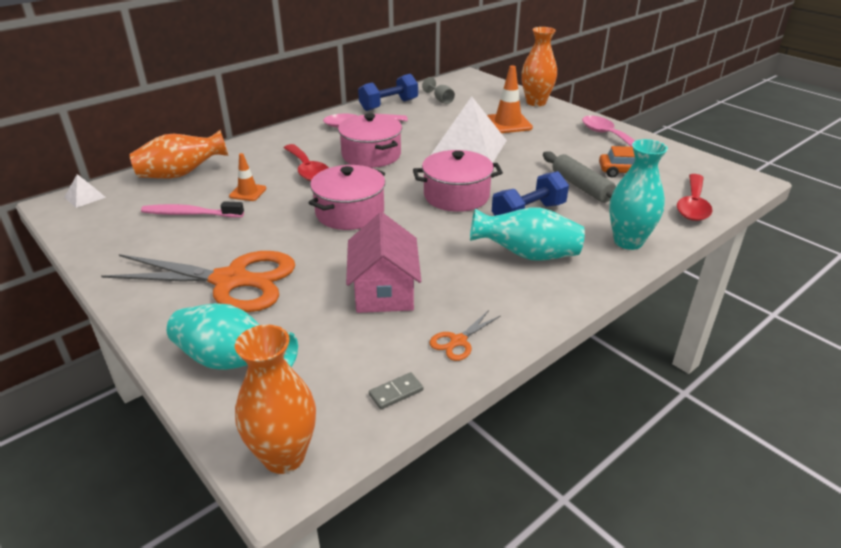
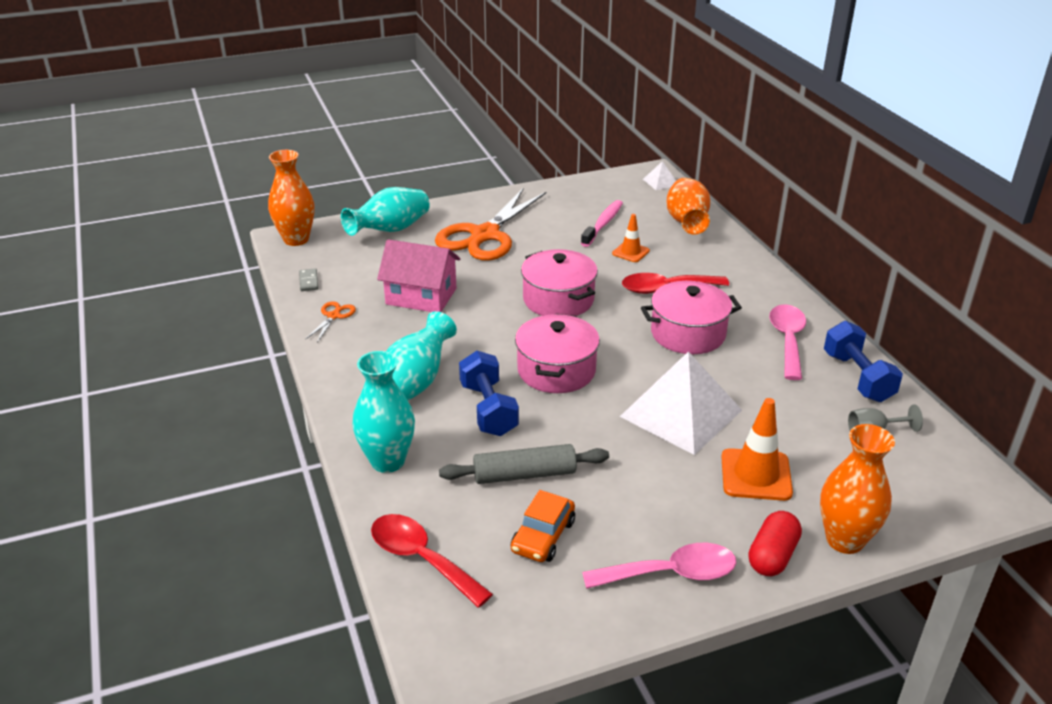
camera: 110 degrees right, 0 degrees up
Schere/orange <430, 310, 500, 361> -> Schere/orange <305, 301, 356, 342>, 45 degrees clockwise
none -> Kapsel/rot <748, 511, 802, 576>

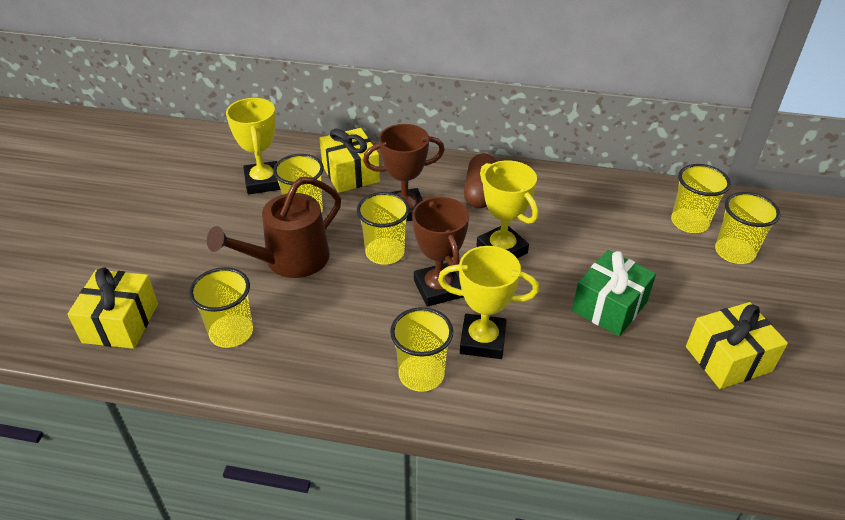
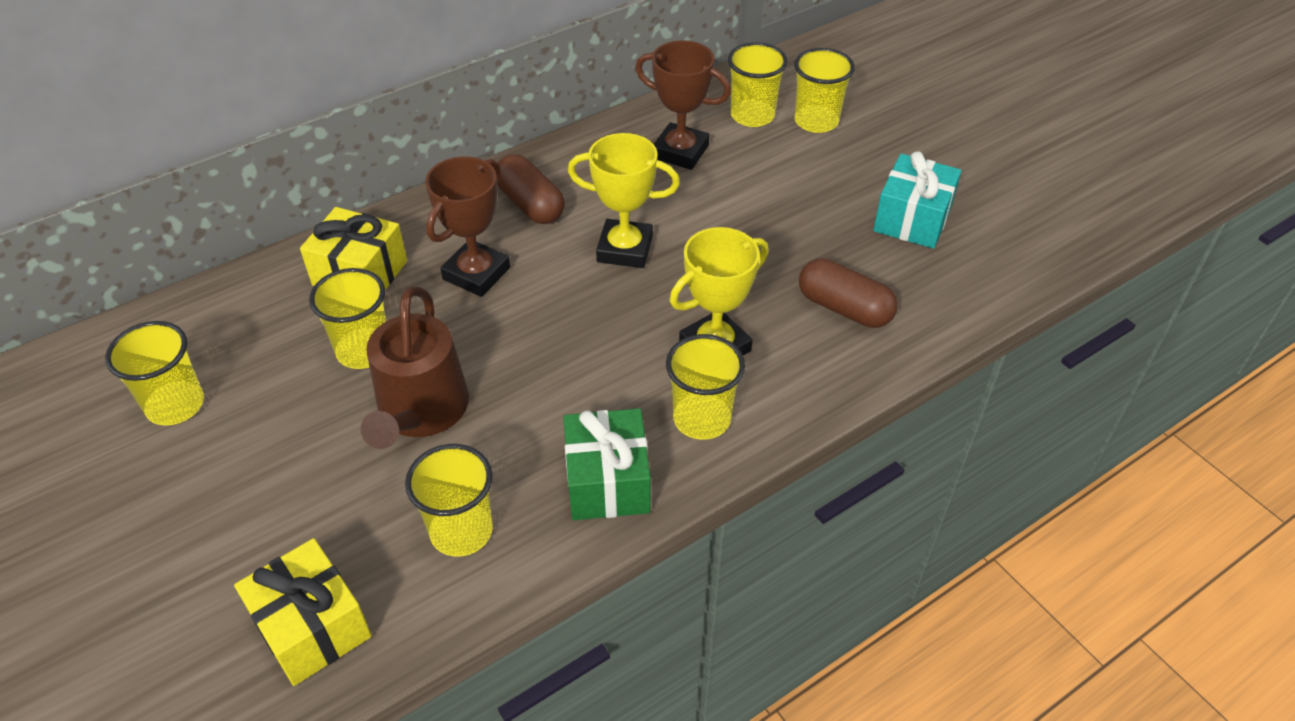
camera: 45 degrees left, 5 degrees up
Pokal/gelb <226, 98, 281, 194> -> none
Becher/gelb <357, 192, 410, 264> -> Becher/gelb <105, 321, 204, 426>, move
Pokal/braun <412, 197, 469, 307> -> Pokal/braun <635, 40, 731, 170>, move
Geschenk/grün <572, 250, 656, 336> -> Geschenk/grün <563, 408, 651, 520>, move
Geschenk/gelb <686, 302, 788, 389> -> Geschenk/türkis <873, 151, 962, 249>
none -> Kapsel/braun <799, 258, 898, 328>

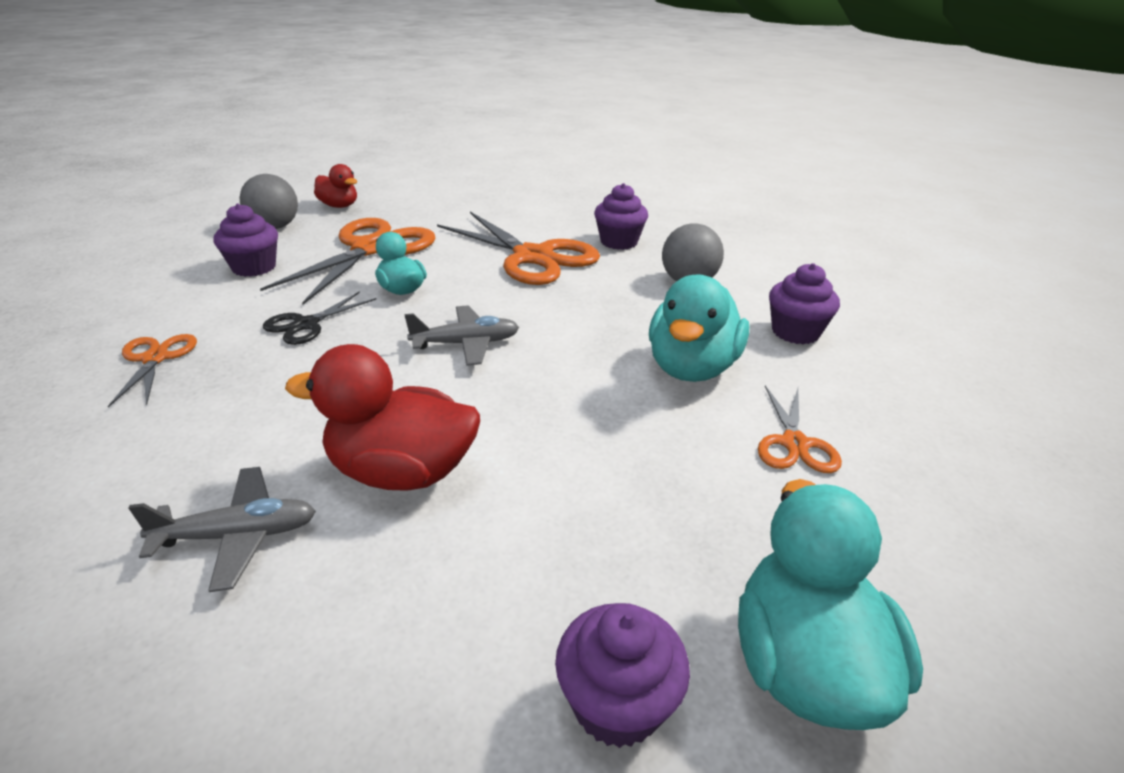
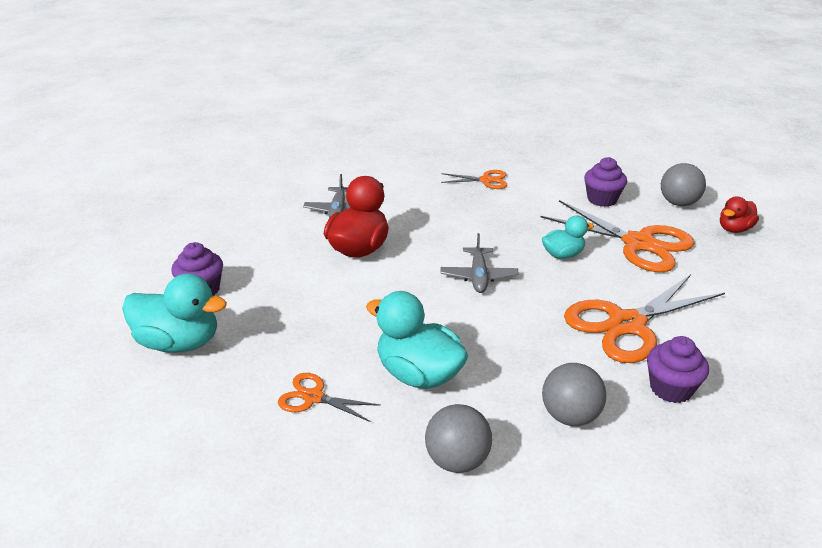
camera: 105 degrees right, 0 degrees up
Muffin/lila <769, 263, 840, 344> -> Ball/grau <425, 404, 492, 473>
Schere/schwarz <263, 291, 377, 345> -> none

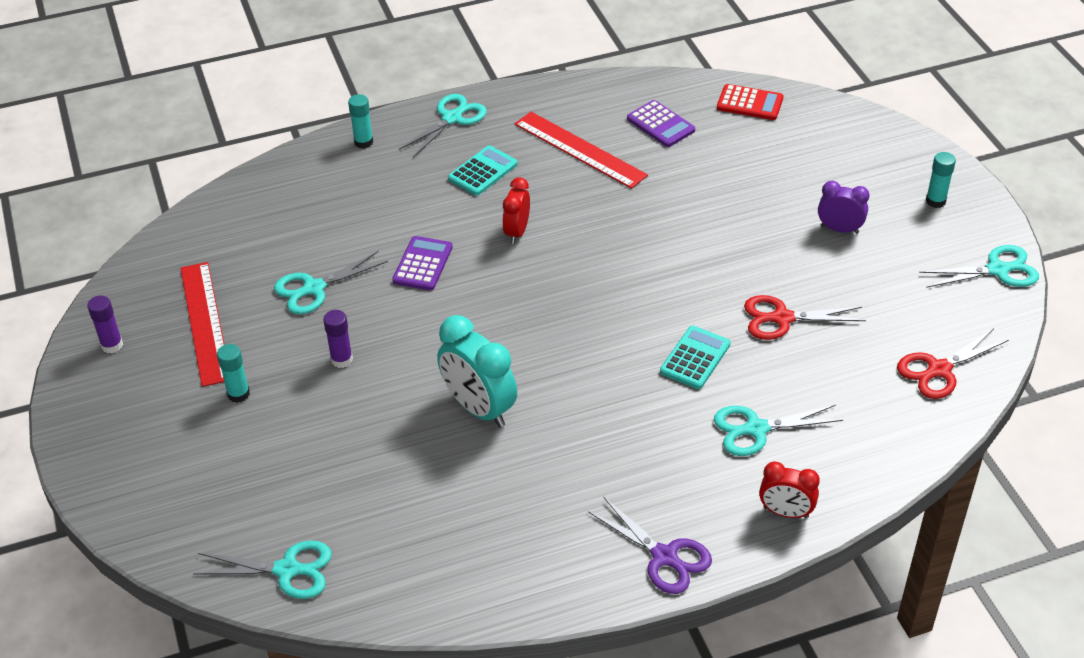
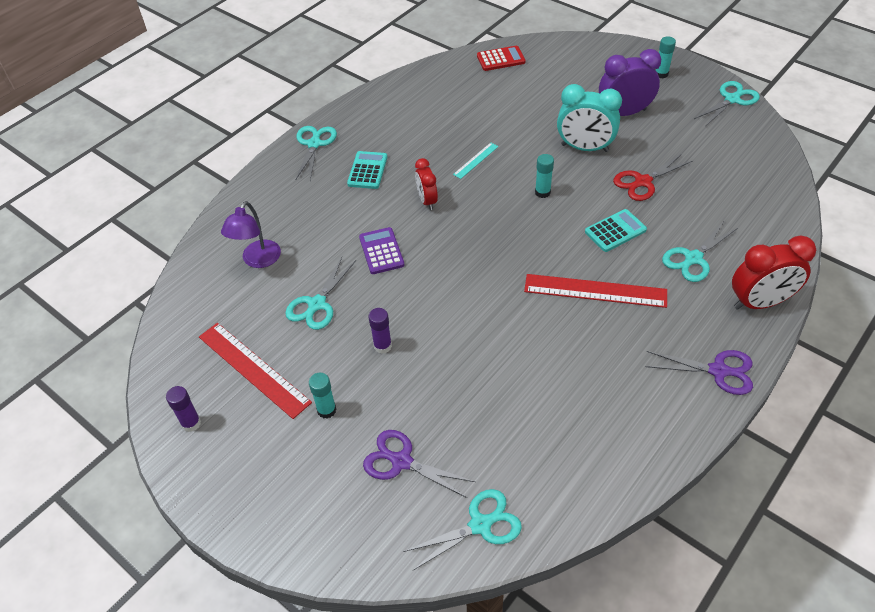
camera: 30 degrees left, 5 degrees up
Klebestift/türkis <348, 94, 373, 149> -> Klebestift/türkis <535, 154, 554, 198>, move
Taschenrechner/lila <627, 100, 695, 147> -> none
Lineal/rot <515, 112, 648, 189> -> Lineal/rot <524, 274, 667, 308>, move
Wecker/lila <818, 181, 869, 234> -> Wecker/lila <599, 49, 661, 116>, x1.67
Wecker/türkis <437, 315, 517, 427> -> Wecker/türkis <557, 84, 622, 152>, move
Taschenrechner/türkis <660, 326, 731, 389> -> Taschenrechner/türkis <585, 209, 647, 252>, 60 degrees clockwise
Schere/rot <897, 328, 1009, 399> -> none
Wecker/rot <759, 462, 820, 518> -> Wecker/rot <732, 236, 816, 310>, x1.67
none -> Lineal/türkis <453, 142, 499, 179>
none -> Lampe/lila <221, 201, 281, 268>
none -> Schere/lila <363, 430, 475, 498>

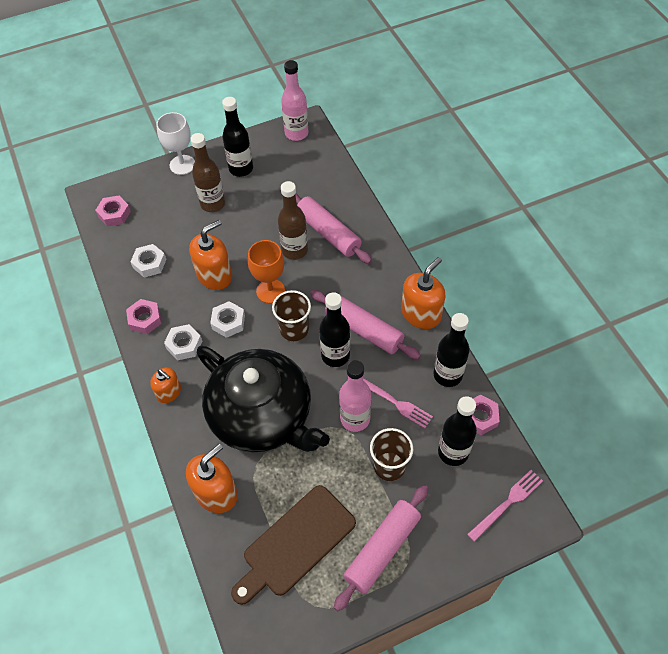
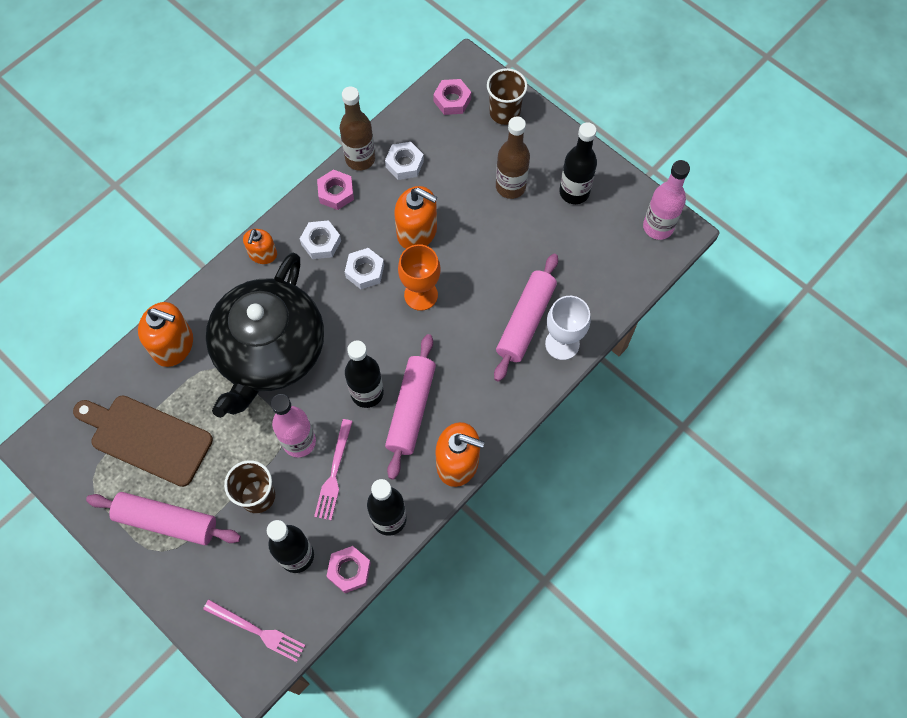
camera: 65 degrees right, 10 degrees up
Kelch/weiß <156, 112, 195, 175> -> Kelch/weiß <545, 296, 591, 360>, move
Flasche/braun <278, 181, 308, 260> -> Flasche/braun <340, 87, 375, 170>, move
Becher/braun <272, 290, 311, 341> -> Becher/braun <487, 68, 528, 125>, move

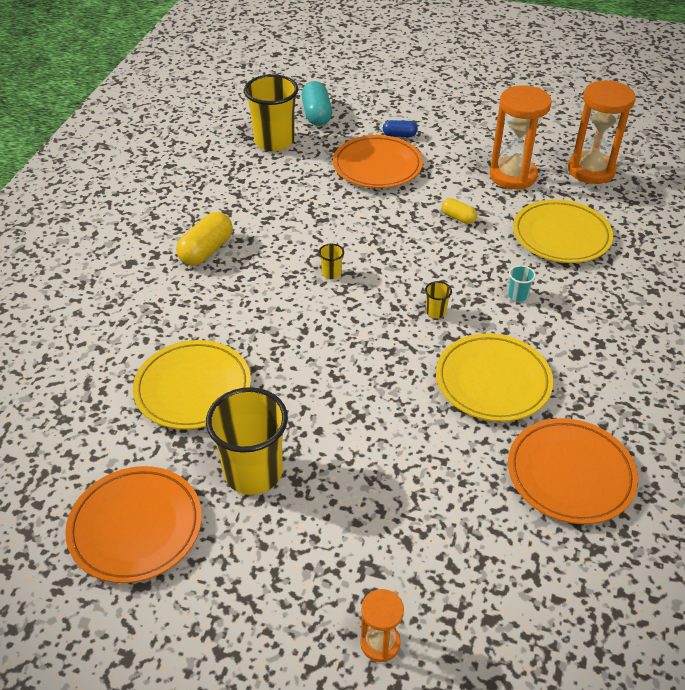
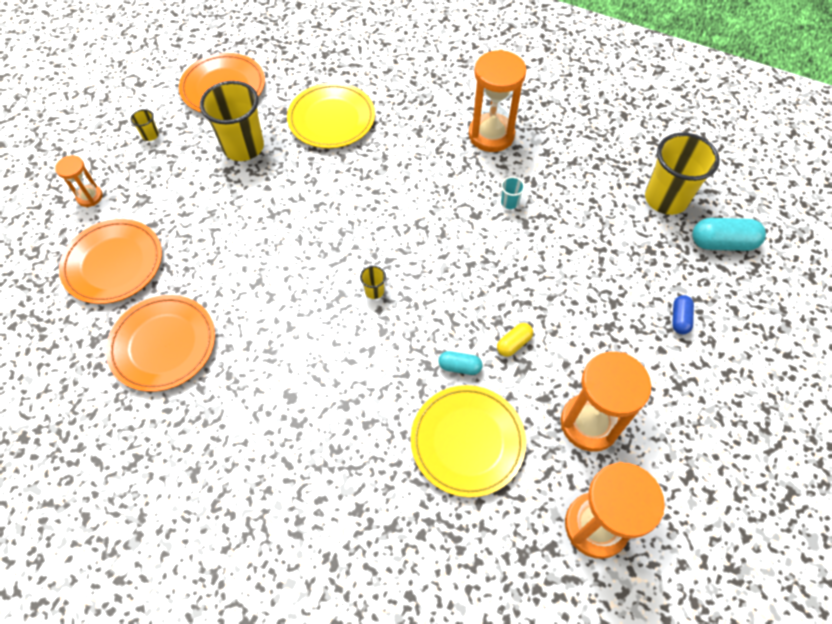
camera: 100 degrees right, 15 degrees up
Teller/orange <333, 135, 423, 188> -> Teller/orange <59, 219, 162, 304>, move
Kapsel/gelb <176, 212, 233, 266> -> Sanduhr/orange <469, 50, 526, 152>
Becher/gelb <318, 244, 344, 279> -> Becher/gelb <131, 109, 159, 141>, move
Becher/türkis <508, 265, 536, 302> -> Becher/türkis <501, 177, 525, 209>, move
Teller/gelb <436, 333, 553, 422> -> none
none -> Kapsel/türkis <439, 351, 482, 375>

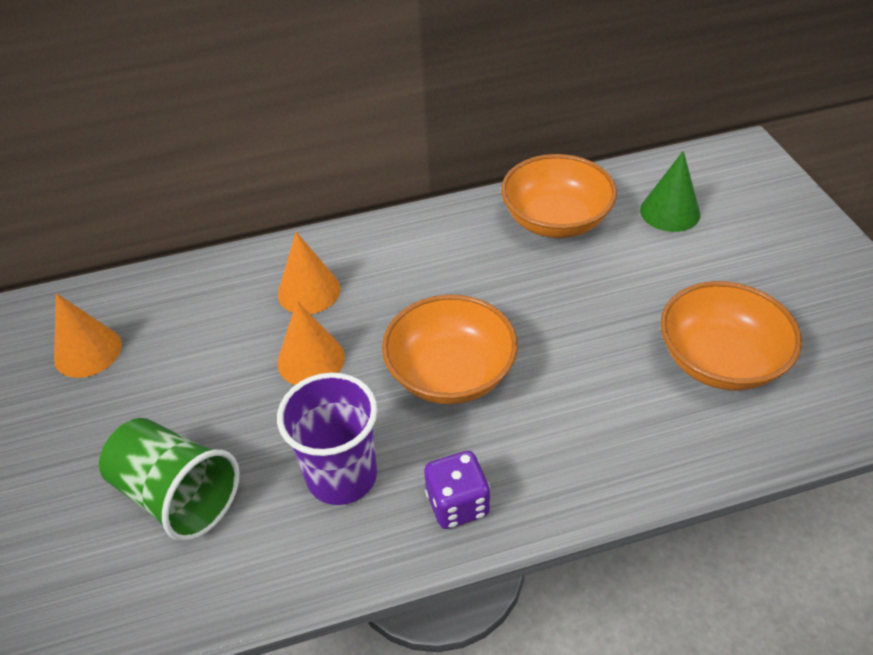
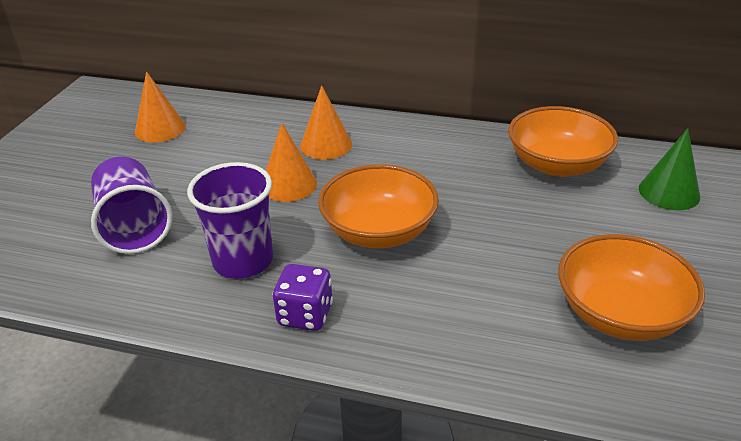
camera: 30 degrees right, 10 degrees down
Becher/grün <99, 418, 239, 541> -> Becher/lila <91, 157, 172, 254>

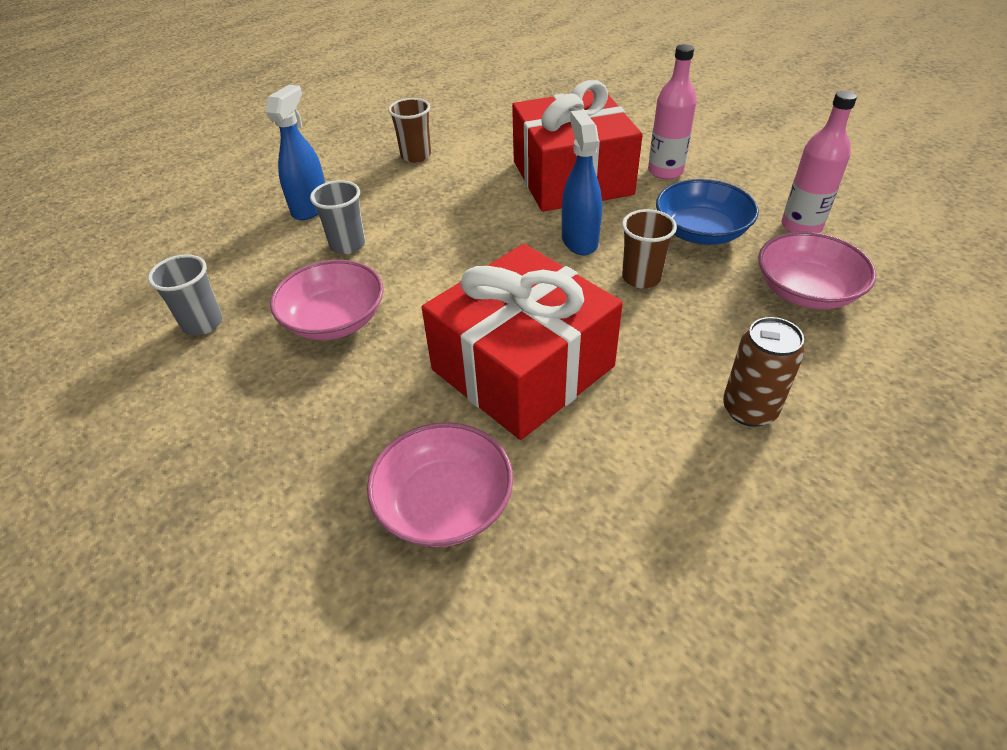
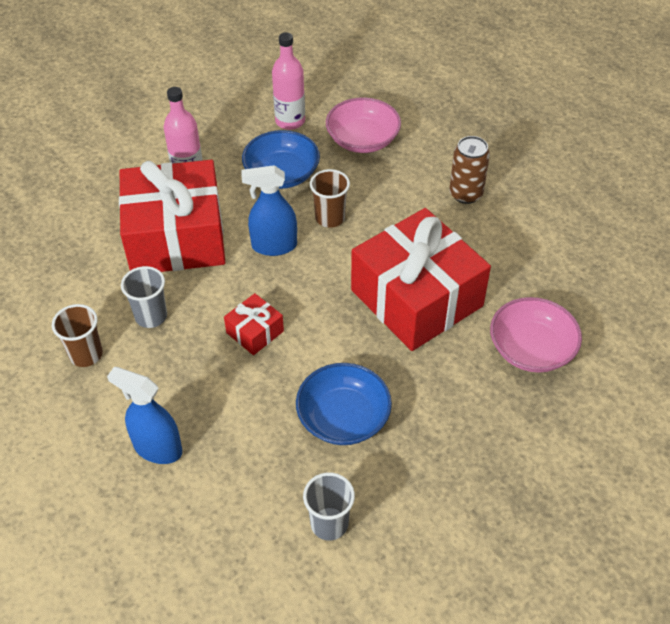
camera: 85 degrees left, 5 degrees up
Becher/grau <310, 180, 365, 254> -> Becher/grau <121, 266, 167, 328>, move
Schüssel/rosa <270, 260, 383, 340> -> Schüssel/blau <296, 363, 392, 445>
none -> Geschenk/rot <224, 293, 284, 355>

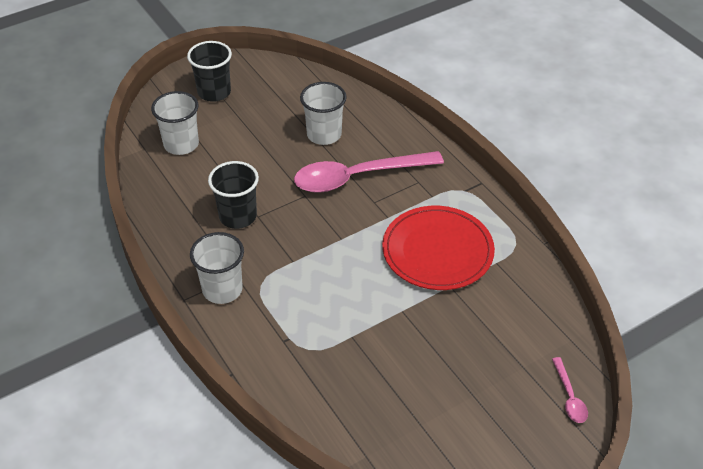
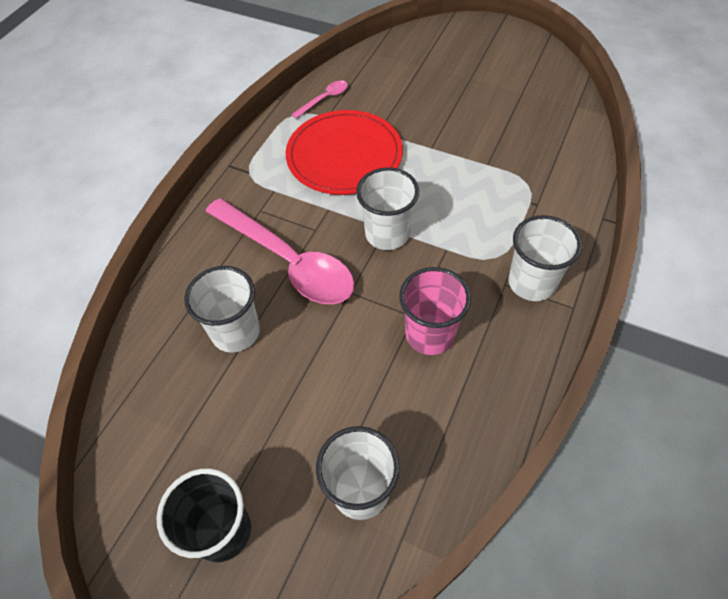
camera: 120 degrees left, 10 degrees up
Becher/schwarz <208, 161, 259, 229> -> Becher/rosa <399, 267, 471, 355>
Löffel/rosa <552, 357, 588, 423> -> Löffel/rosa <291, 80, 348, 119>, move
none -> Becher/weiß <356, 167, 419, 250>

